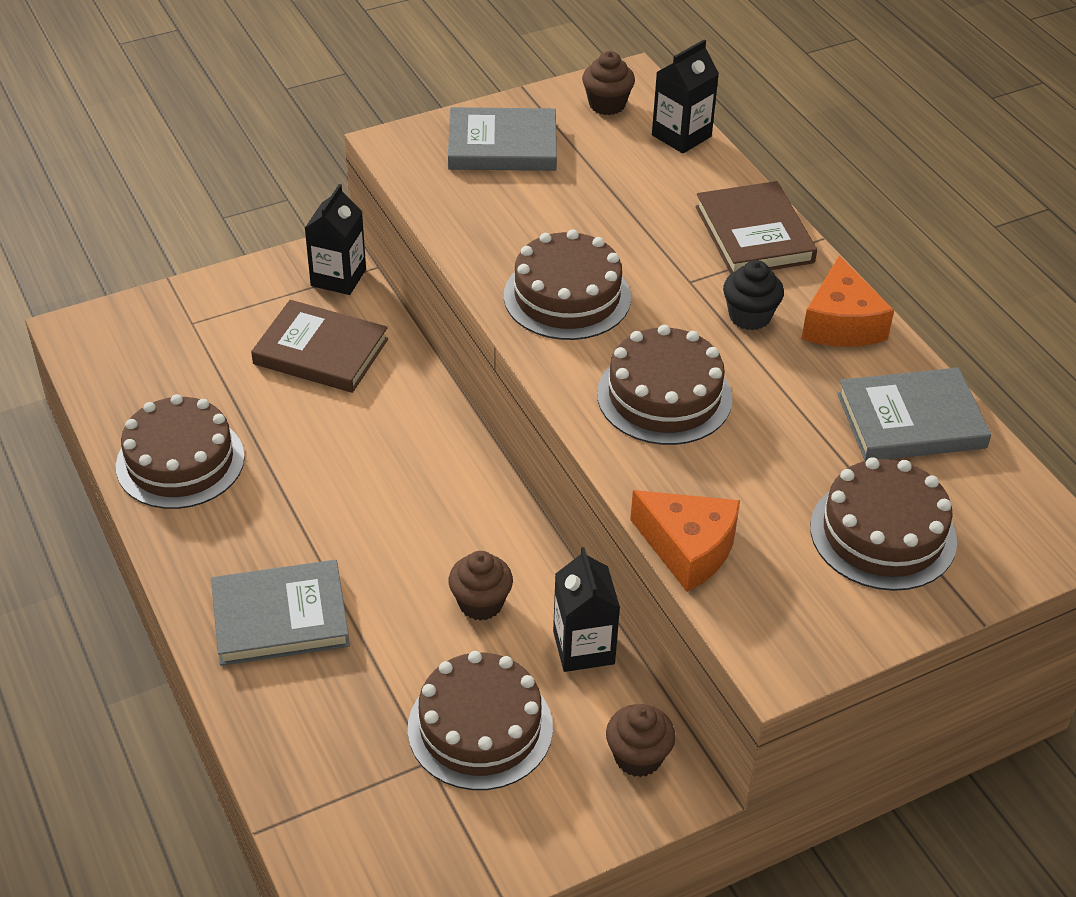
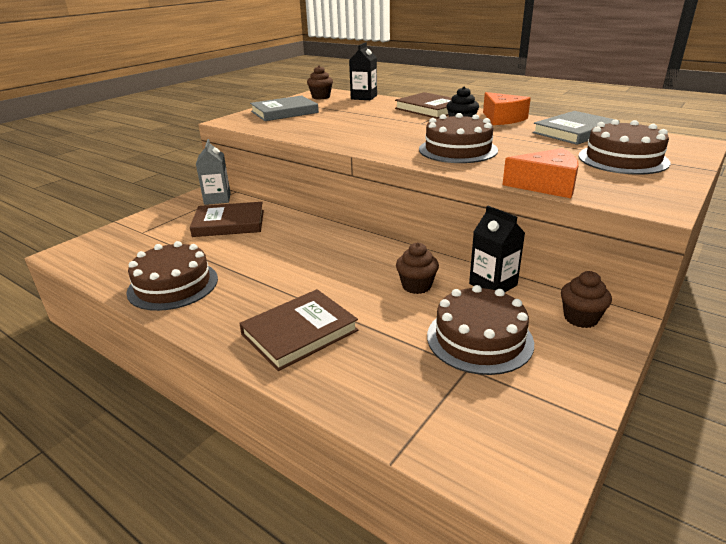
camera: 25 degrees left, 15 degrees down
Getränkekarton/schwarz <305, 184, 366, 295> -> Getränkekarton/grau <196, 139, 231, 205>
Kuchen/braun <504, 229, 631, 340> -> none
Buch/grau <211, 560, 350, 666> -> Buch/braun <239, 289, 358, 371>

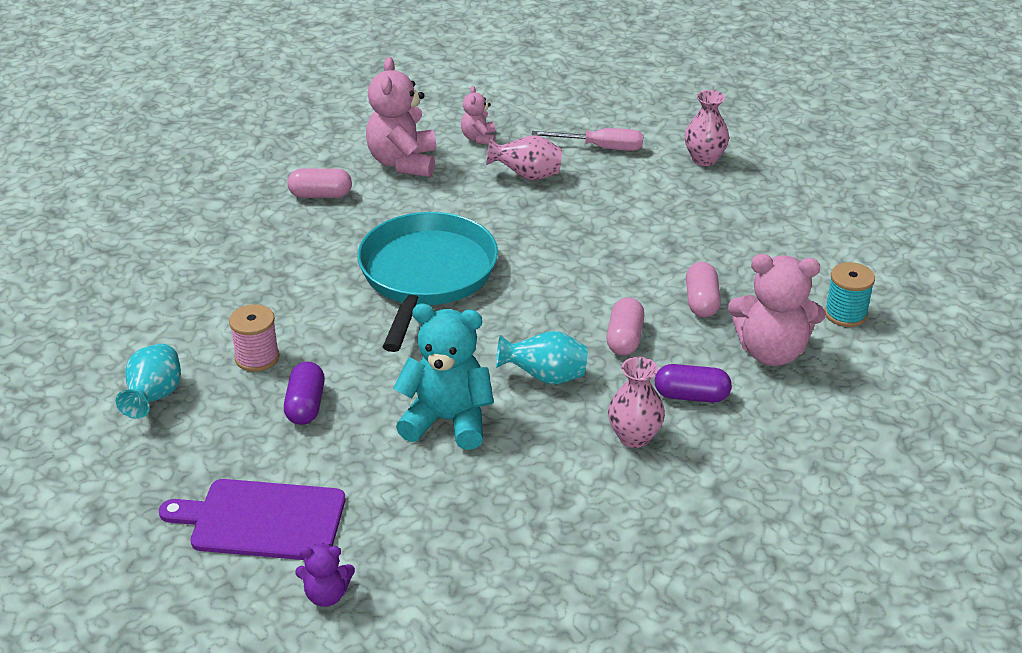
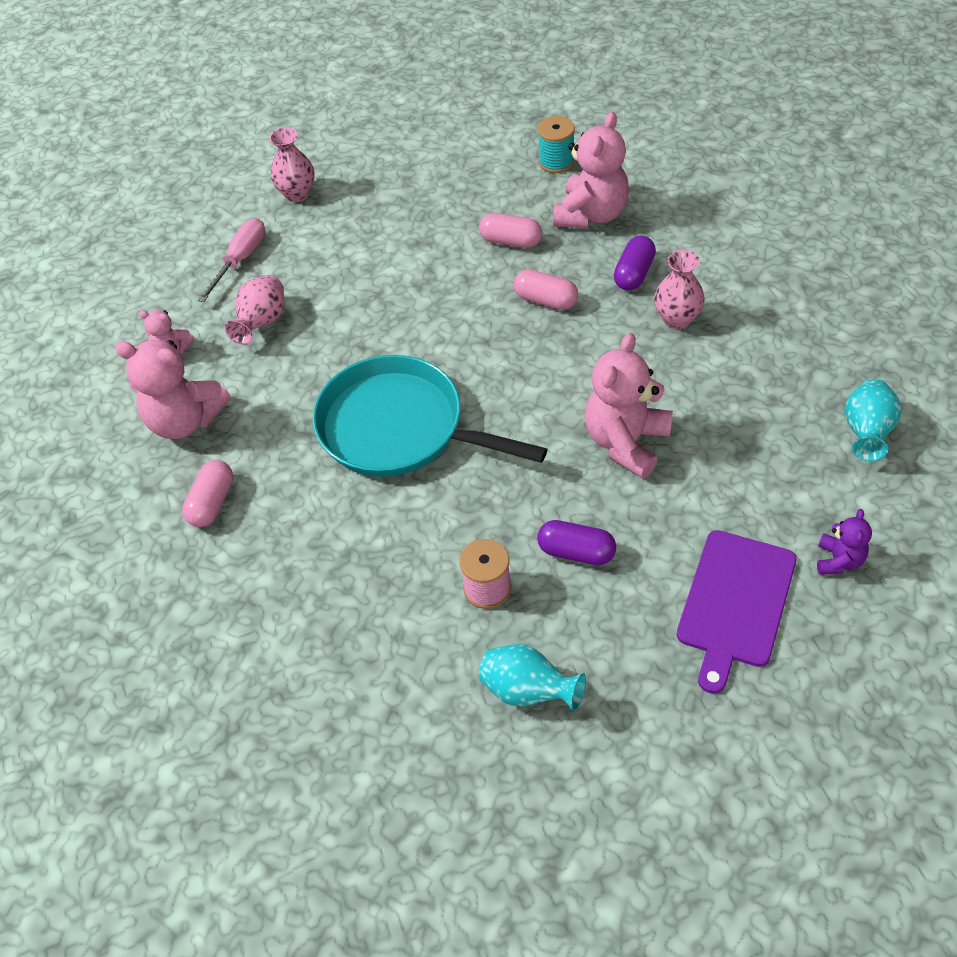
camera: 70 degrees left, 15 degrees up
Teddybär/türkis <393, 304, 494, 450> -> Teddybär/rosa <585, 333, 673, 479>
Vase/türkis <496, 331, 588, 384> -> Vase/türkis <844, 379, 901, 461>, move

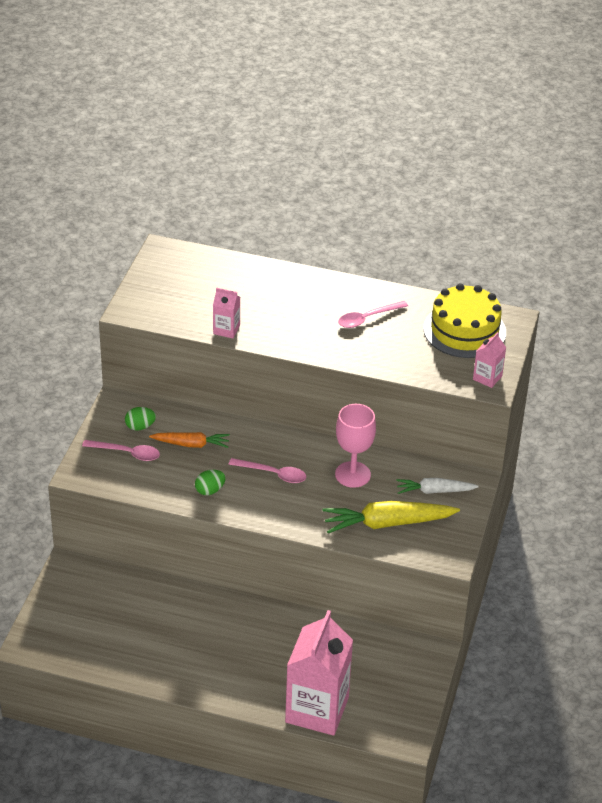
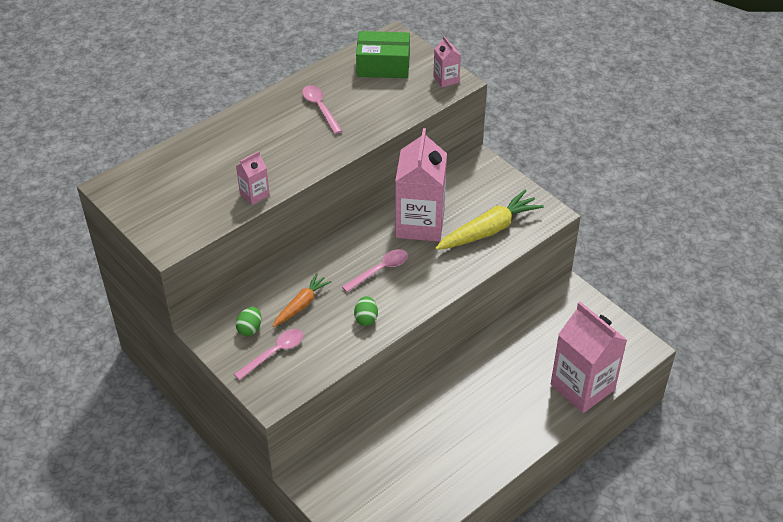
camera: 55 degrees left, 5 degrees up
Kuchen/gelb <423, 283, 506, 358> -> Schachtel/grün <356, 31, 410, 78>
Löffel/rosa <338, 301, 408, 328> -> Löffel/rosa <302, 85, 342, 134>, 150 degrees clockwise
Kelch/rosa <335, 404, 376, 488> -> Getränkekarton/rosa <395, 128, 447, 242>
Karotte/weiß <396, 478, 479, 494> -> none
Karotte/gelb <322, 501, 460, 533> -> Karotte/gelb <435, 190, 544, 250>, 150 degrees counterclockwise

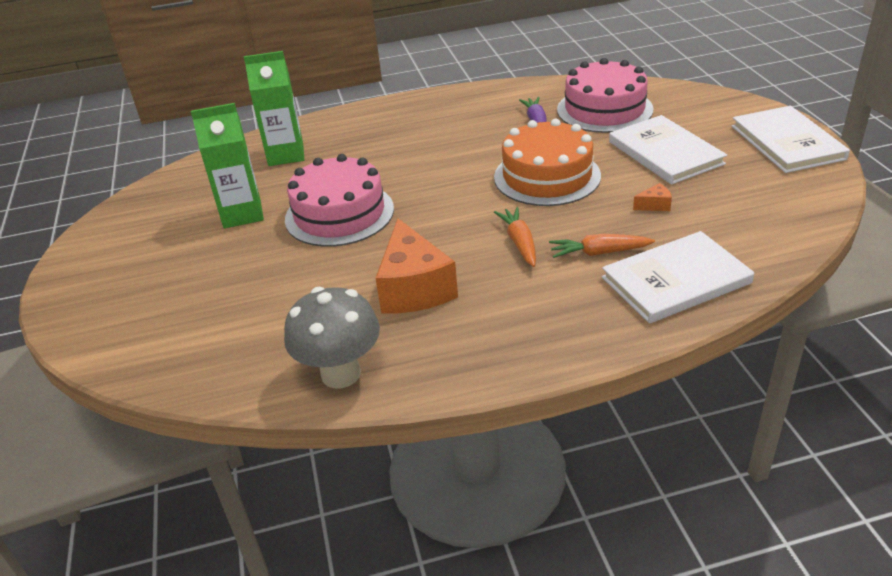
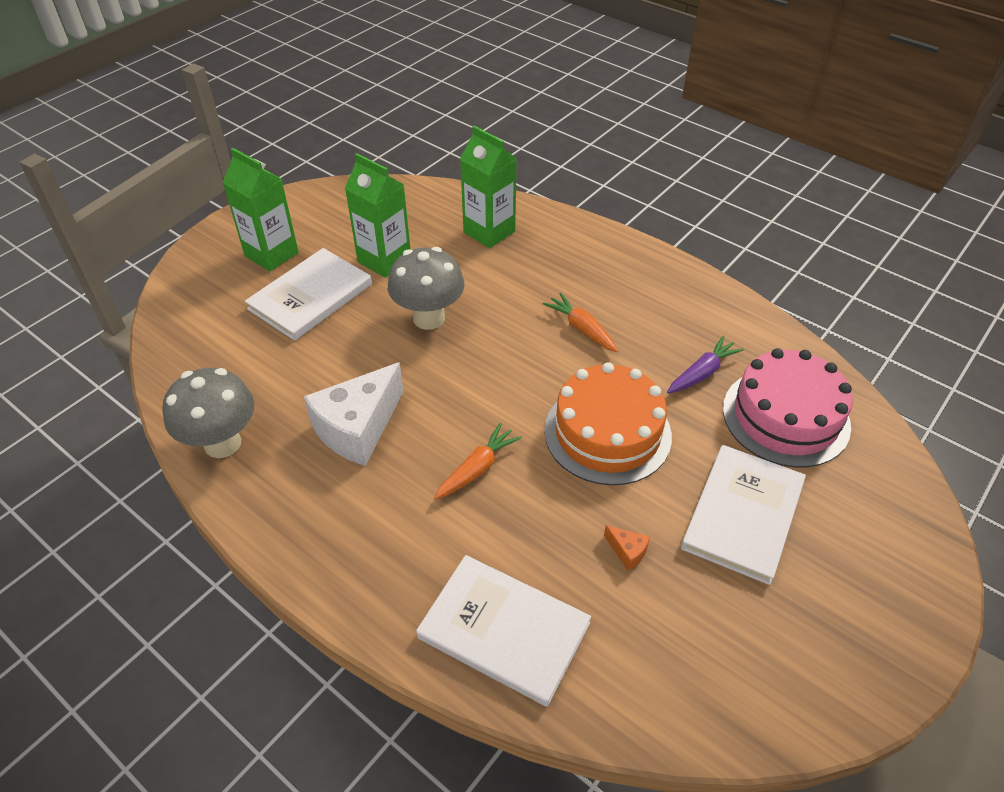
camera: 50 degrees right, 10 degrees up
Buch/weiß <732, 106, 850, 173> -> Buch/weiß <245, 248, 372, 341>, move
Kuchen/rosa <285, 154, 394, 247> -> Pilz/grau <388, 247, 465, 330>
Käse/orange <376, 218, 458, 313> -> Käse/weiß <304, 362, 404, 466>
Karotte/orange <549, 234, 655, 258> -> Karotte/orange <543, 293, 618, 352>, move
none -> Getränkekarton/grün <222, 148, 299, 272>

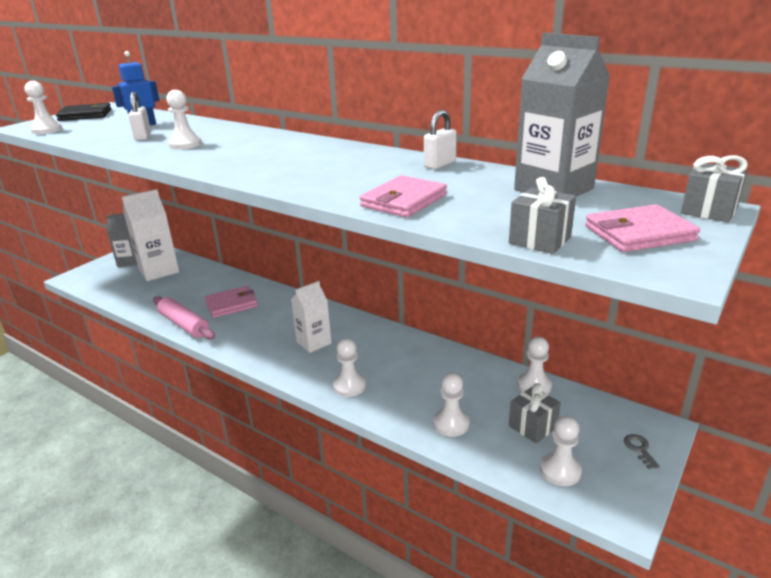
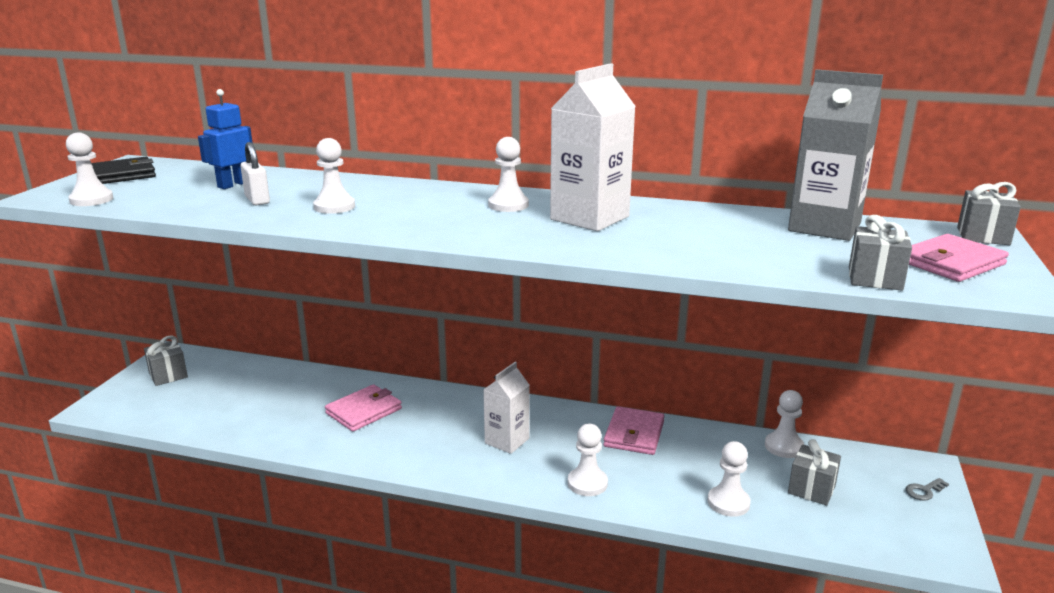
camera: 20 degrees left, 5 degrees down
Vorhängeschloss/weiß <424, 110, 457, 169> -> none
Geldbörse/rosa <360, 175, 447, 218> -> Geldbörse/rosa <603, 406, 665, 455>, move
Getränkekarton/weiß <122, 189, 179, 281> -> Getränkekarton/weiß <550, 63, 636, 231>, move
Getränkekarton/grau <106, 214, 137, 267> -> Geschenk/grau <144, 335, 188, 386>
Nudelholz/rosa <153, 296, 215, 340> -> none
Bauer/weiß <540, 416, 582, 486> -> Bauer/weiß <488, 137, 529, 212>, move
Schlüssel/grau <624, 434, 660, 469> -> Schlüssel/grau <905, 478, 949, 501>, 90 degrees counterclockwise

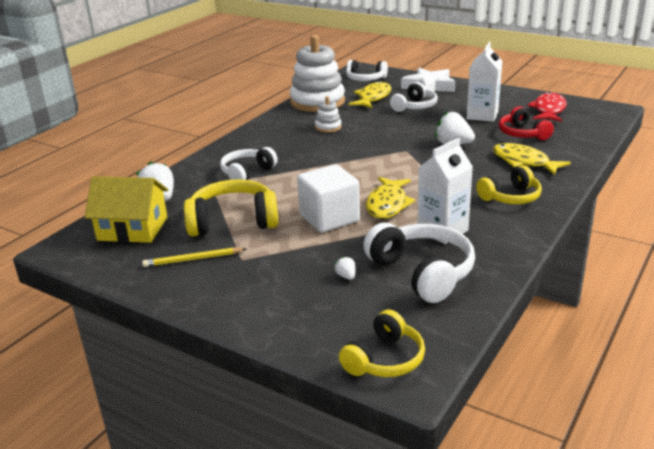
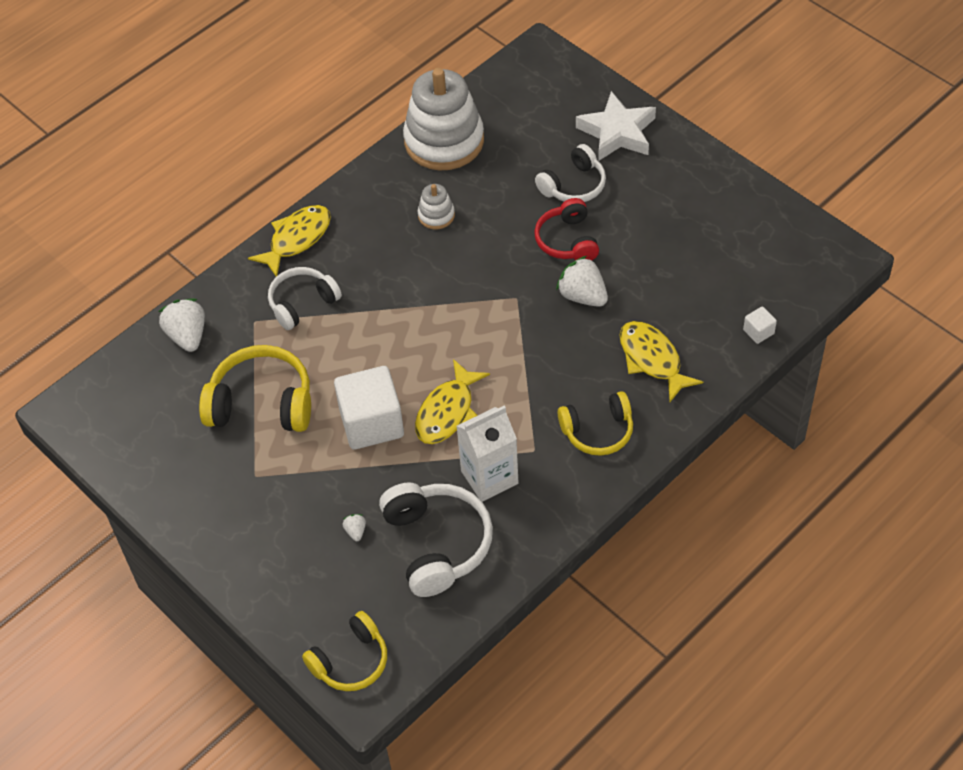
camera: 15 degrees right, 25 degrees up
Getränkekarton/weiß <467, 42, 502, 122> -> none
Kopfhörer/weiß <346, 60, 388, 81> -> none
Fisch/gelb <348, 81, 391, 108> -> Fisch/gelb <248, 205, 331, 277>, move
Fisch/rot <527, 92, 567, 122> -> none
Kopfhörer/rot <499, 106, 554, 140> -> Kopfhörer/rot <534, 198, 599, 260>, move
Haus/gelb <85, 176, 168, 243> -> none
Bleistift/gelb <142, 247, 246, 267> -> none
none -> Kubus/weiß <743, 306, 777, 344>

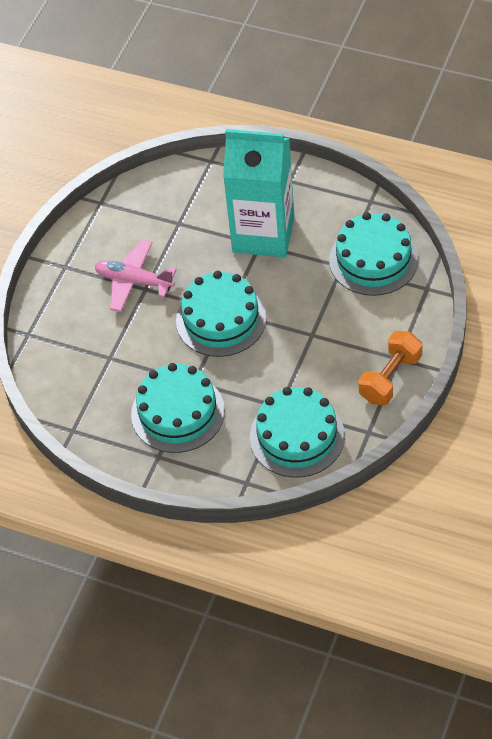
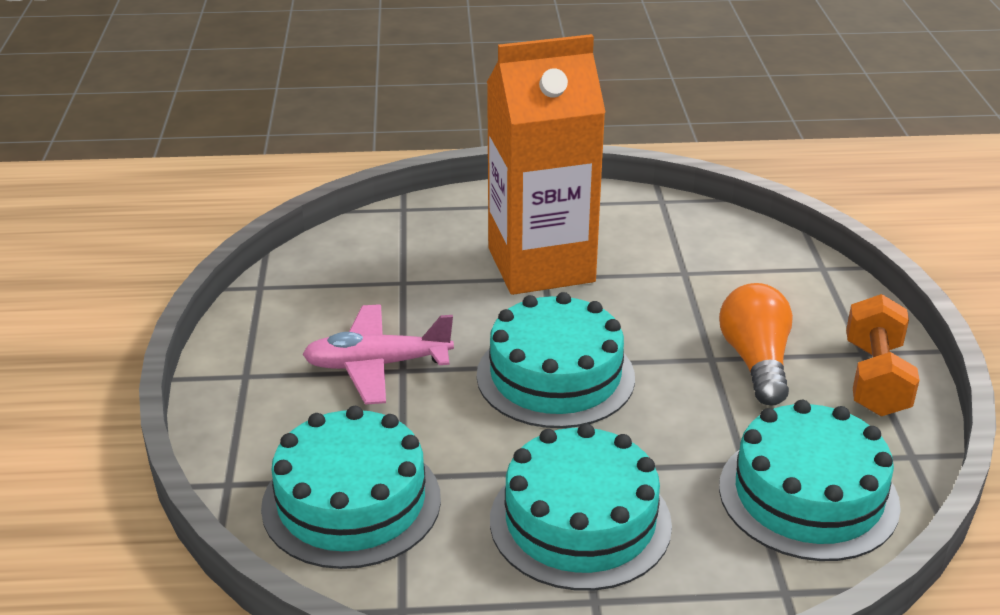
camera: 30 degrees left, 20 degrees down
Getränkekarton/türkis <223, 129, 294, 257> -> Getränkekarton/orange <487, 34, 606, 295>
Kuchen/türkis <329, 212, 419, 296> -> Kuchen/türkis <261, 406, 441, 569>, move
none -> Glühbirne/orange <719, 283, 793, 406>

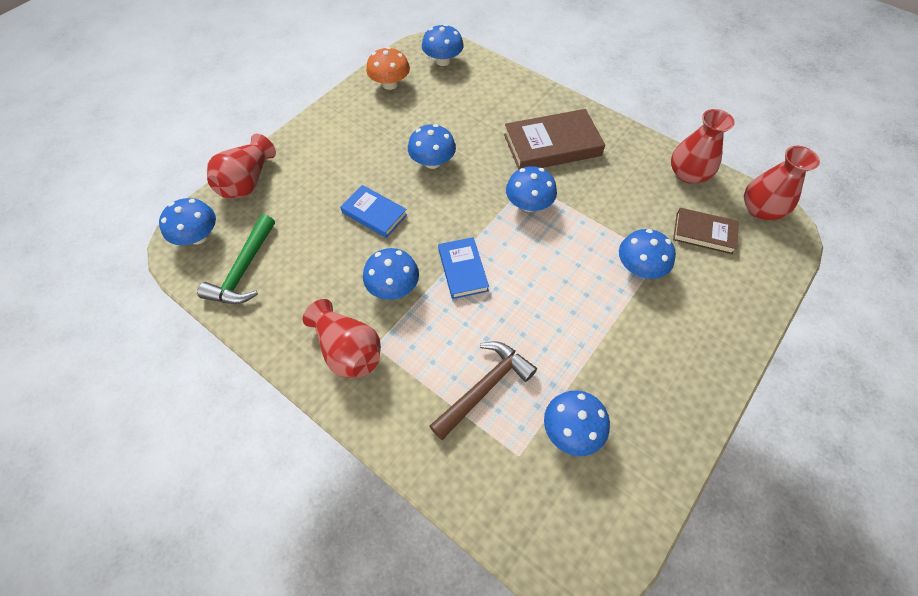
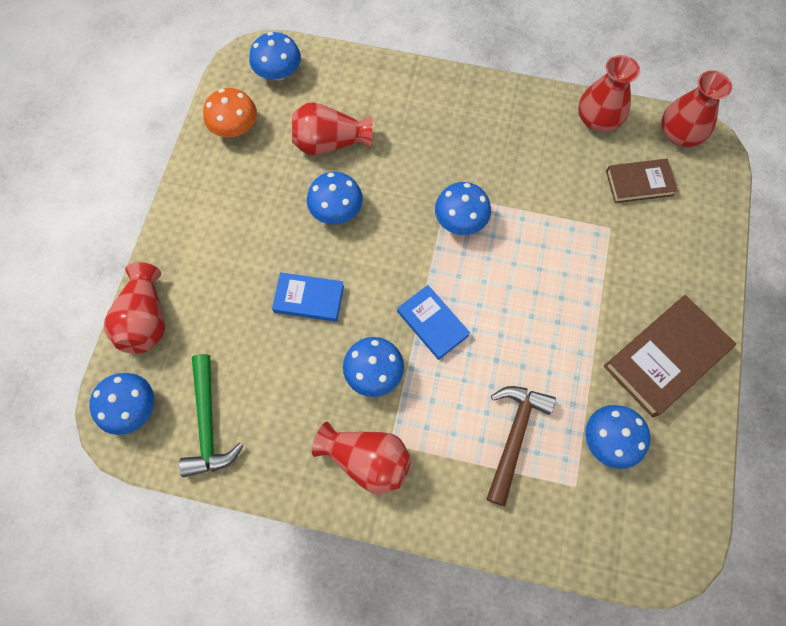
camera: 25 degrees left, 10 degrees up
Buch/braun <504, 109, 605, 170> -> Buch/braun <604, 295, 736, 418>, move
Pilz/blau <619, 229, 676, 279> -> none
none -> Vase/rot <292, 102, 372, 156>

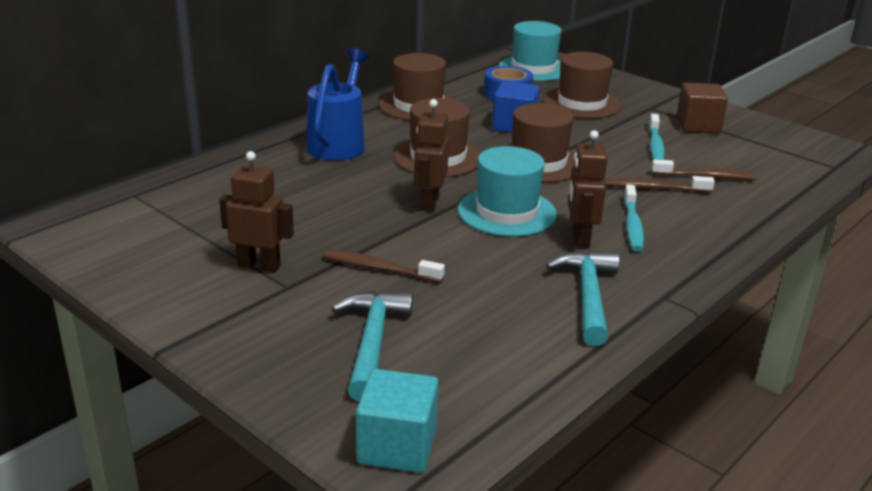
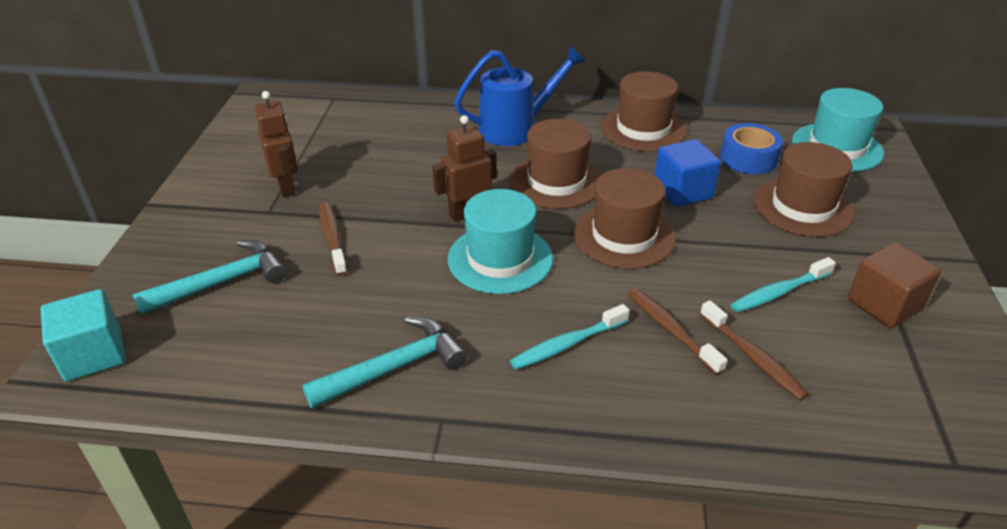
camera: 55 degrees right, 10 degrees up
Roboter/braun <568, 130, 607, 248> -> none

